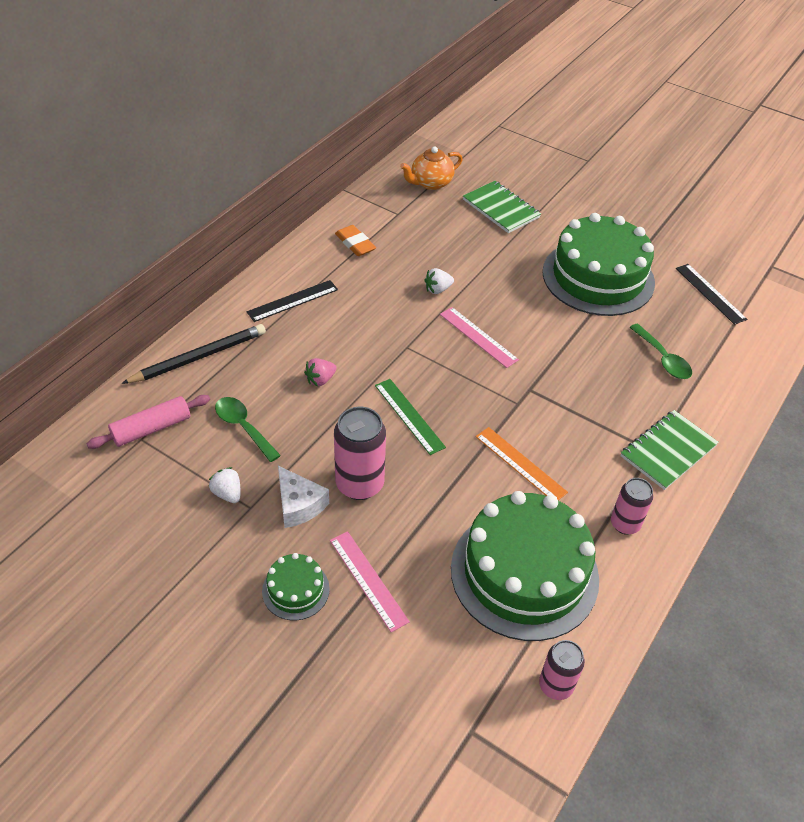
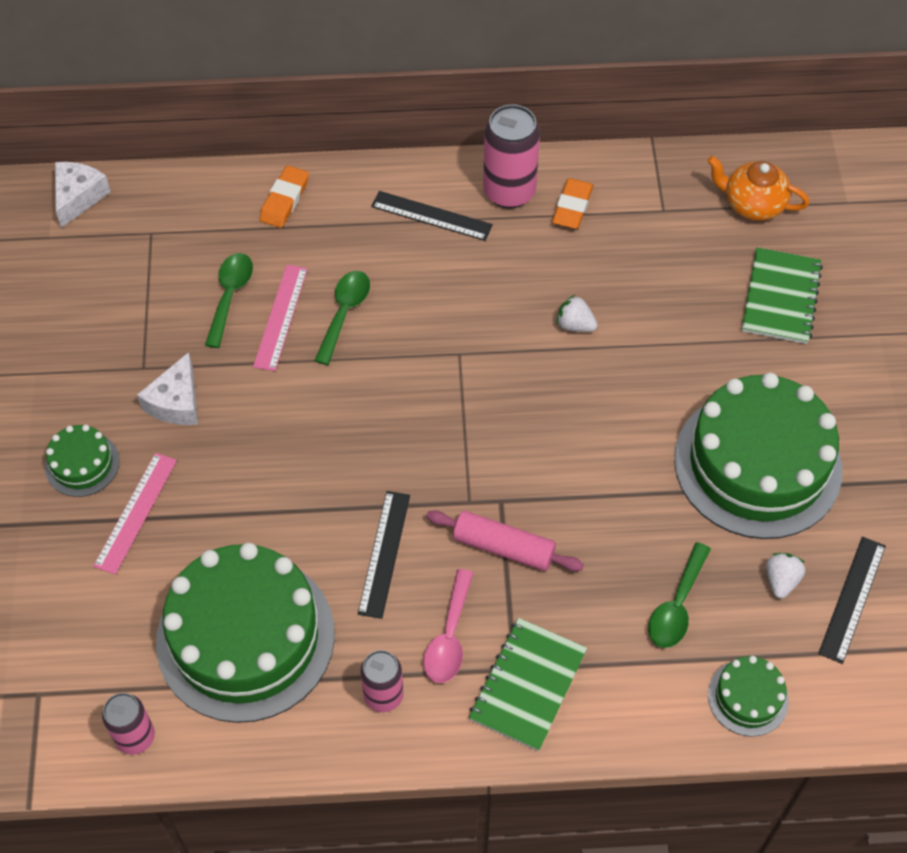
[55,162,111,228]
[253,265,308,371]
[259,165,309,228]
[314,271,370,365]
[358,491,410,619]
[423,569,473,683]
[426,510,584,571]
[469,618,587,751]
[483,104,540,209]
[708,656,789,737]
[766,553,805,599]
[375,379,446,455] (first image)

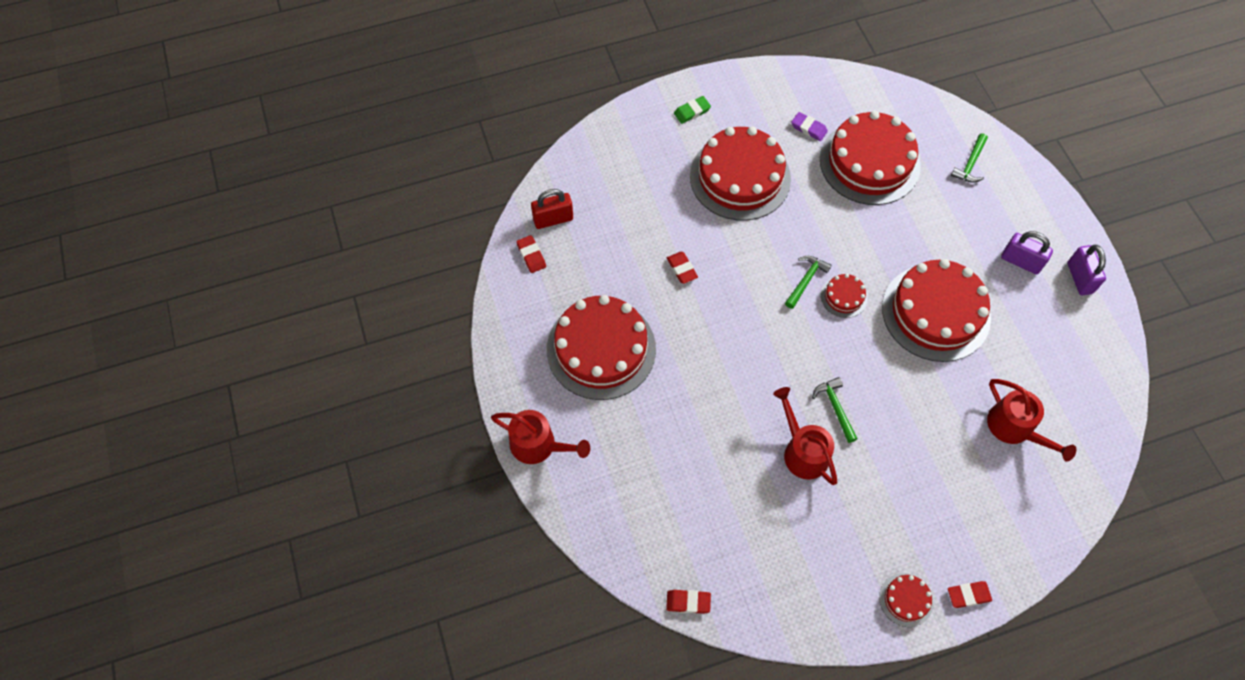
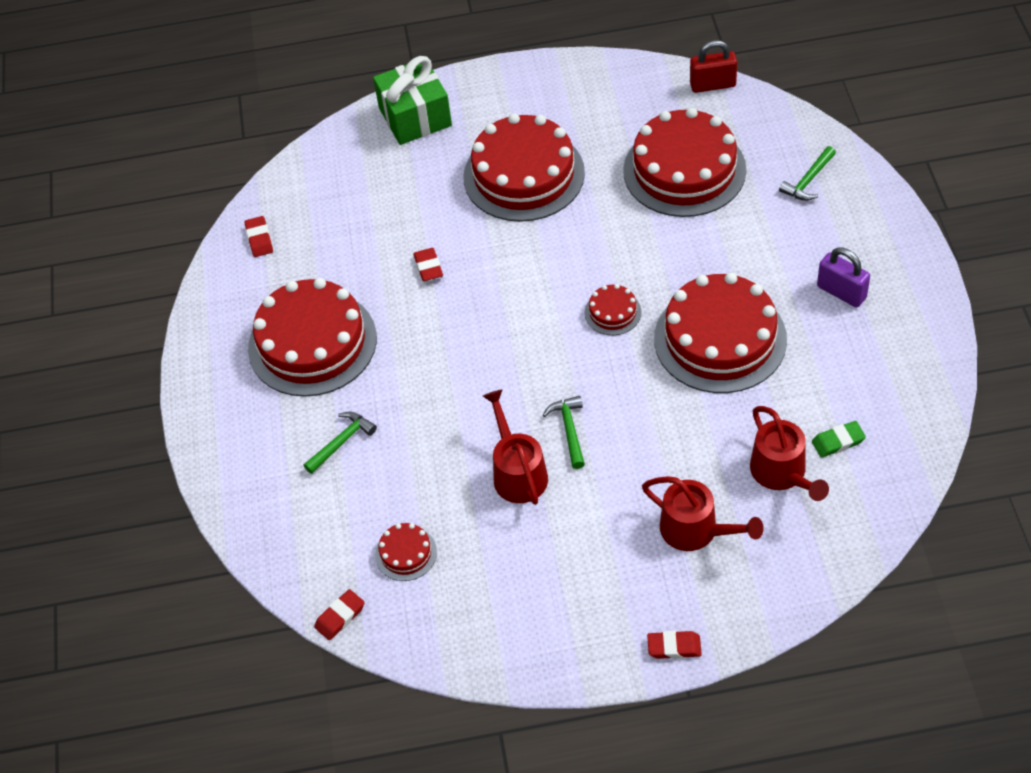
[304,412,377,474]
[314,589,365,640]
[373,56,452,145]
[375,523,437,581]
[642,476,764,551]
[690,40,737,93]
[812,421,866,458]
[791,112,828,141] (first image)
[1067,245,1106,295] (first image)

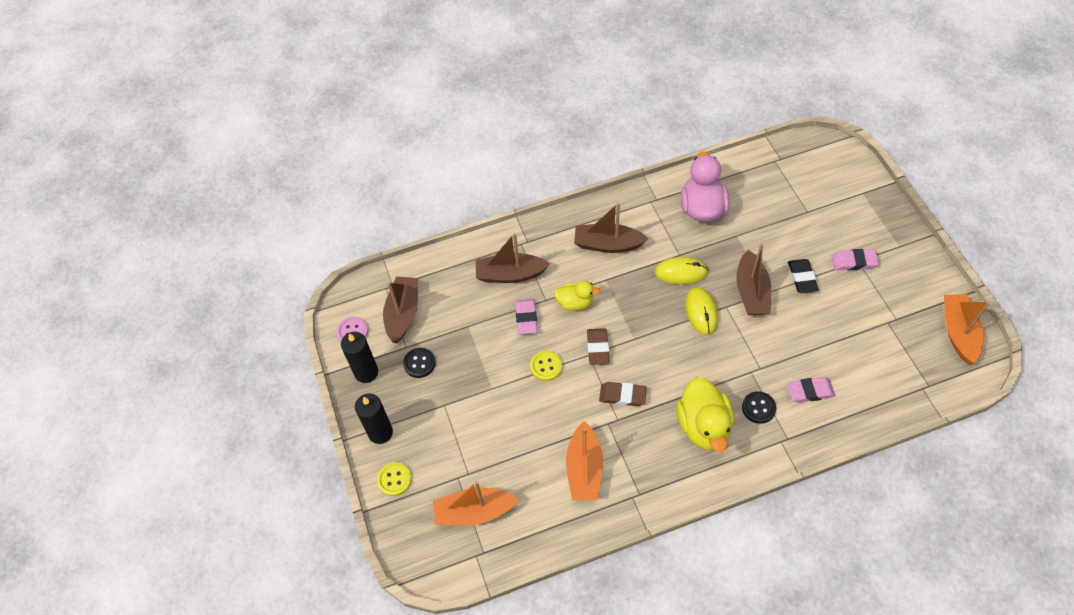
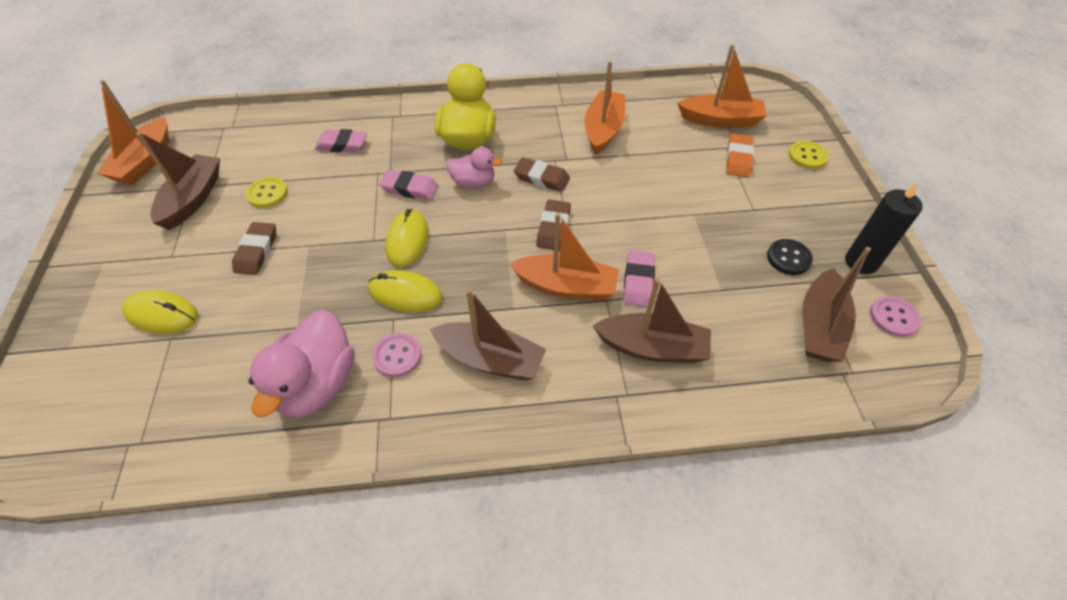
[122,290,198,334]
[136,132,220,230]
[232,222,276,275]
[246,177,288,208]
[372,333,421,377]
[379,170,438,200]
[446,147,503,188]
[510,213,619,301]
[726,134,754,178]
[355,393,393,444] (first image)
[742,391,776,424] (first image)

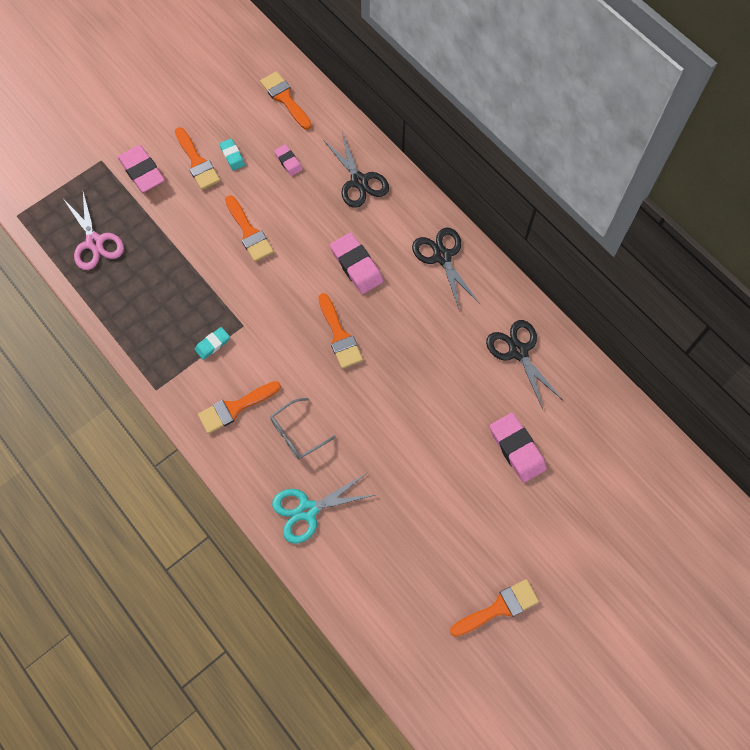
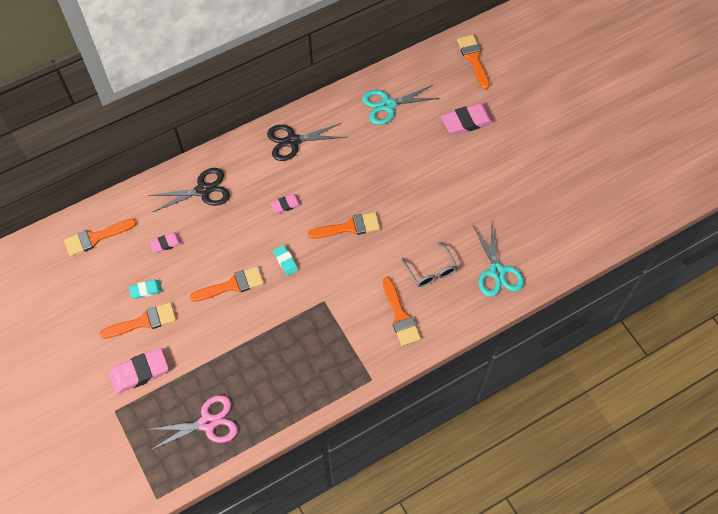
[270,194,302,214]
[273,245,298,276]
[362,84,440,125]
[457,35,490,89]

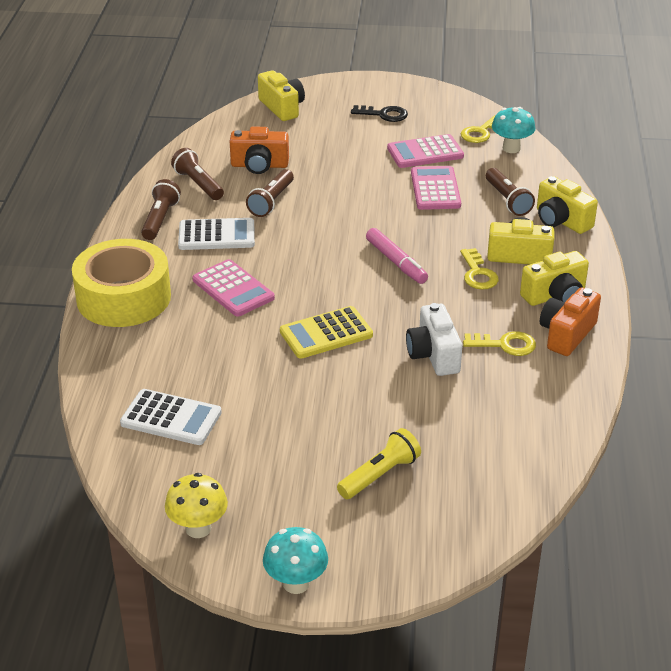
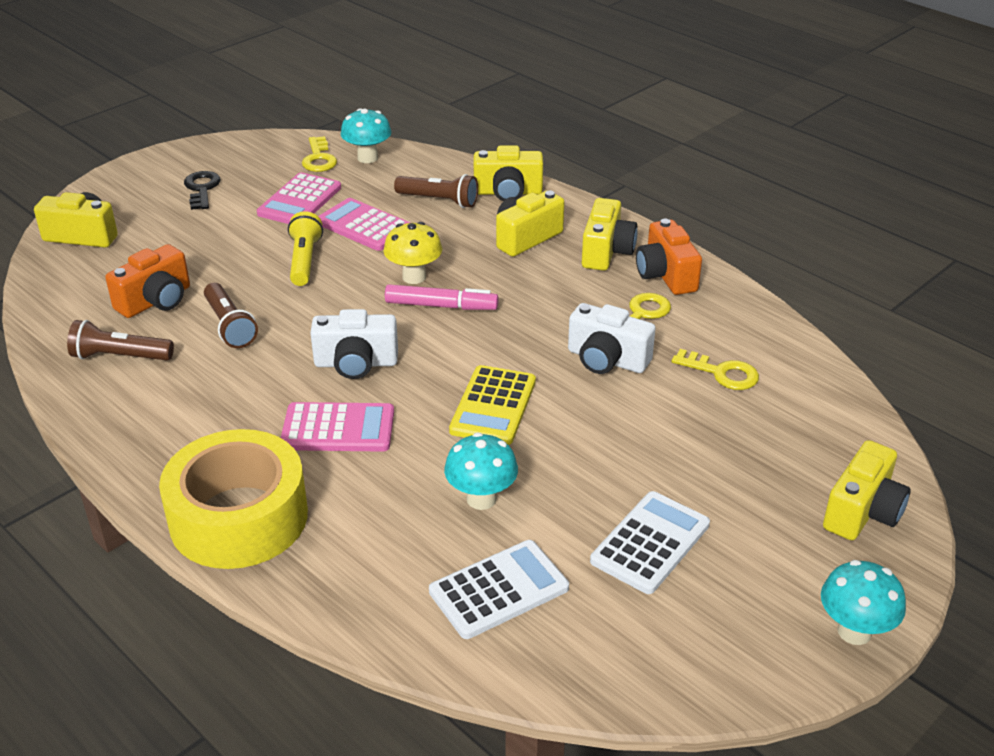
[184,171,221,210]
[288,211,323,286]
[310,309,398,379]
[384,222,442,284]
[444,433,518,510]
[590,491,710,594]
[672,349,759,390]
[823,440,911,540]
[141,179,181,240] (first image)

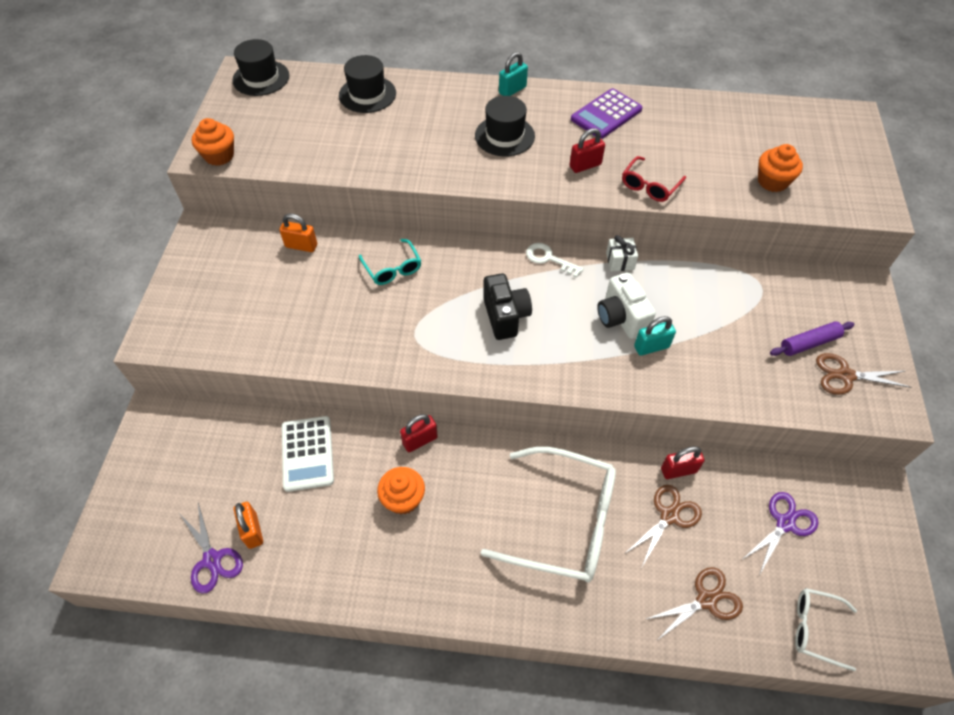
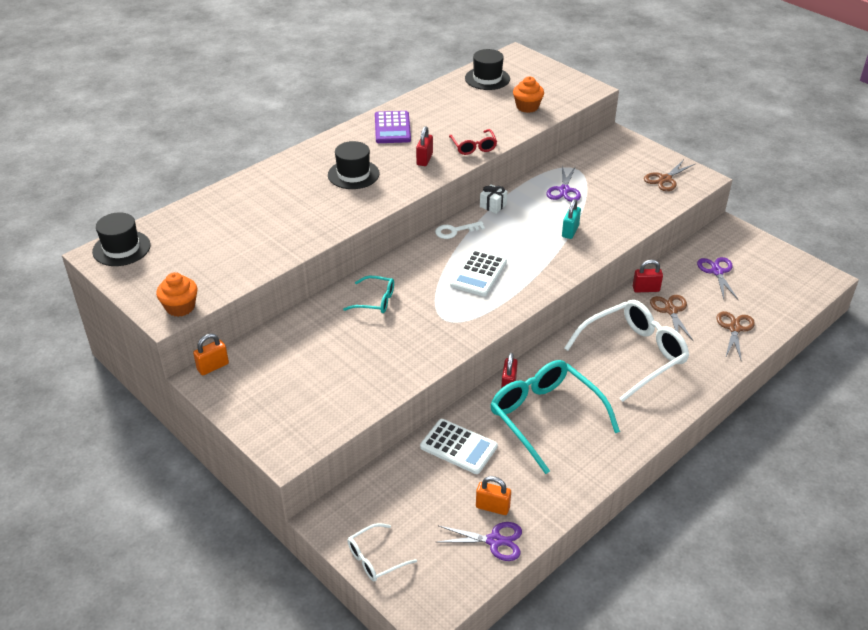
[193,333,229,375]
[347,523,417,581]
[450,250,507,296]
[465,49,510,90]
[491,360,620,474]
[546,166,581,202]
[633,260,663,293]
[499,52,528,96] (first image)
[597,272,656,339] (first image)
[770,321,854,356] (first image)

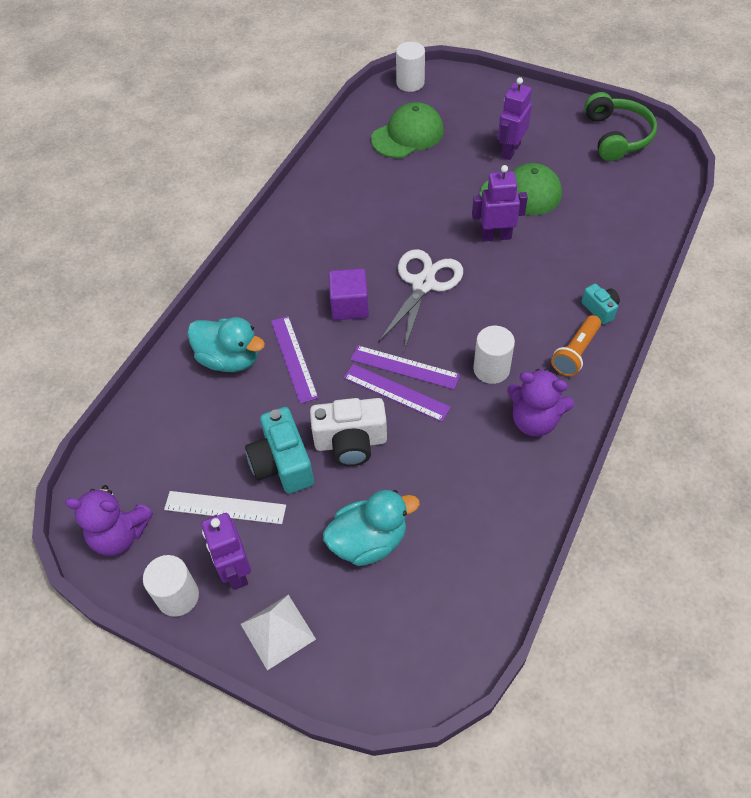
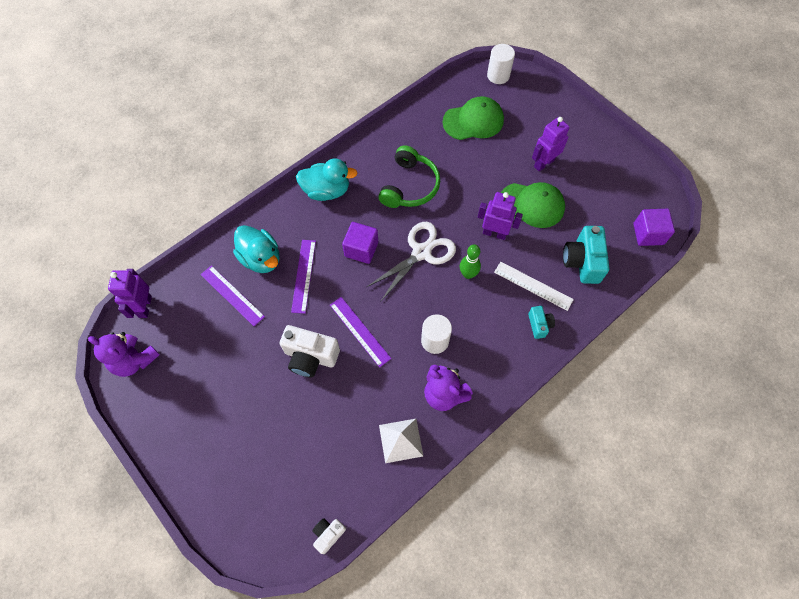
[108,269,152,318]
[201,265,265,326]
[296,158,358,201]
[312,518,346,554]
[378,146,440,208]
[379,419,423,463]
[460,244,481,279]
[494,262,574,311]
[563,226,609,284]
[633,209,675,246]
[143,555,199,617] (first image)
[551,315,601,376] (first image)

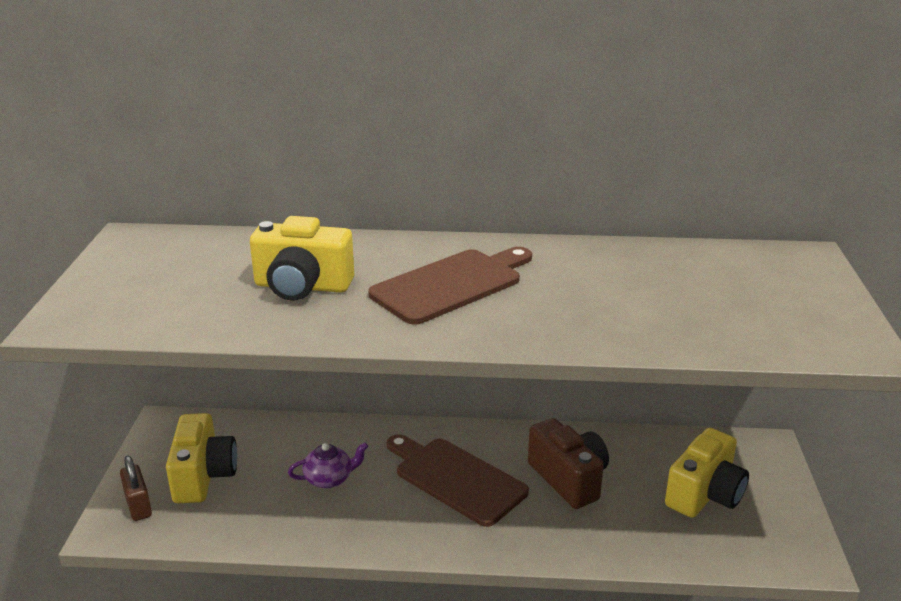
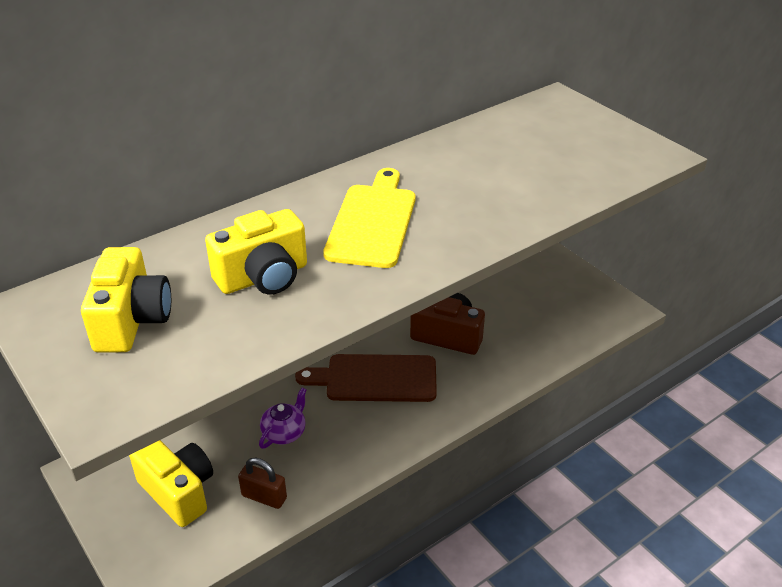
[81,247,171,353]
[238,457,287,509]
[323,168,416,268]

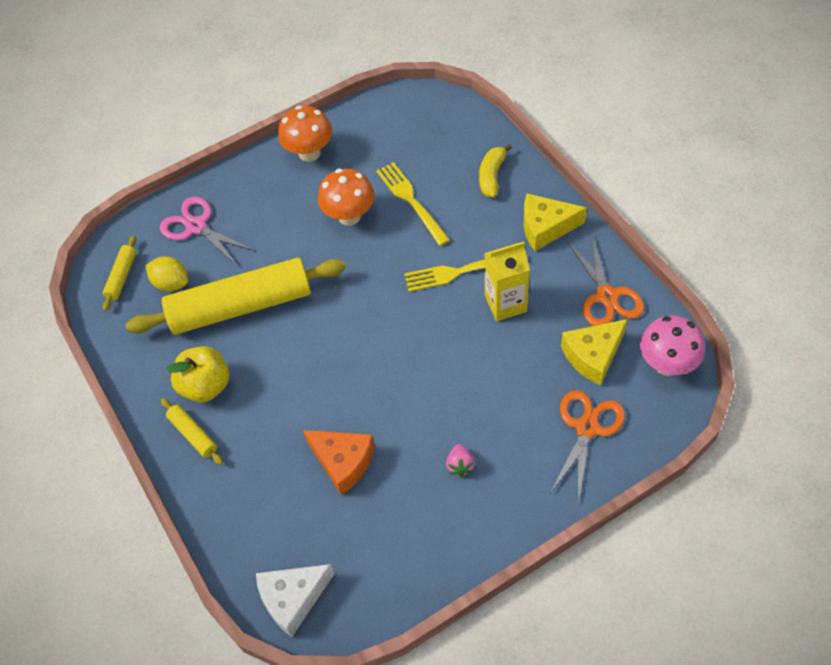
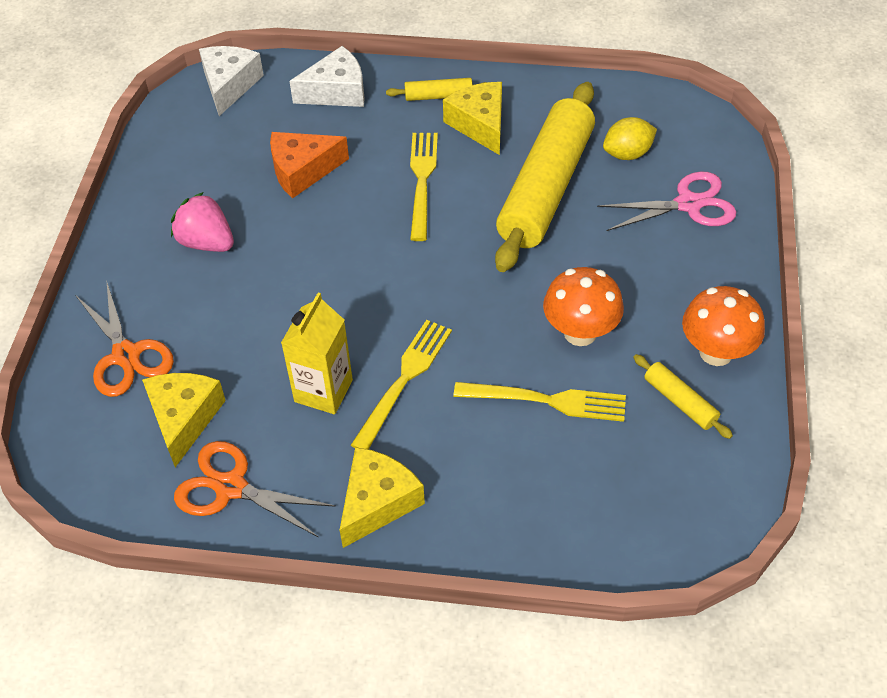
[171,192,234,252]
[289,46,364,107]
[410,133,438,241]
[443,82,502,155]
[633,354,733,439]
[479,144,512,198] (first image)
[640,315,705,376] (first image)

